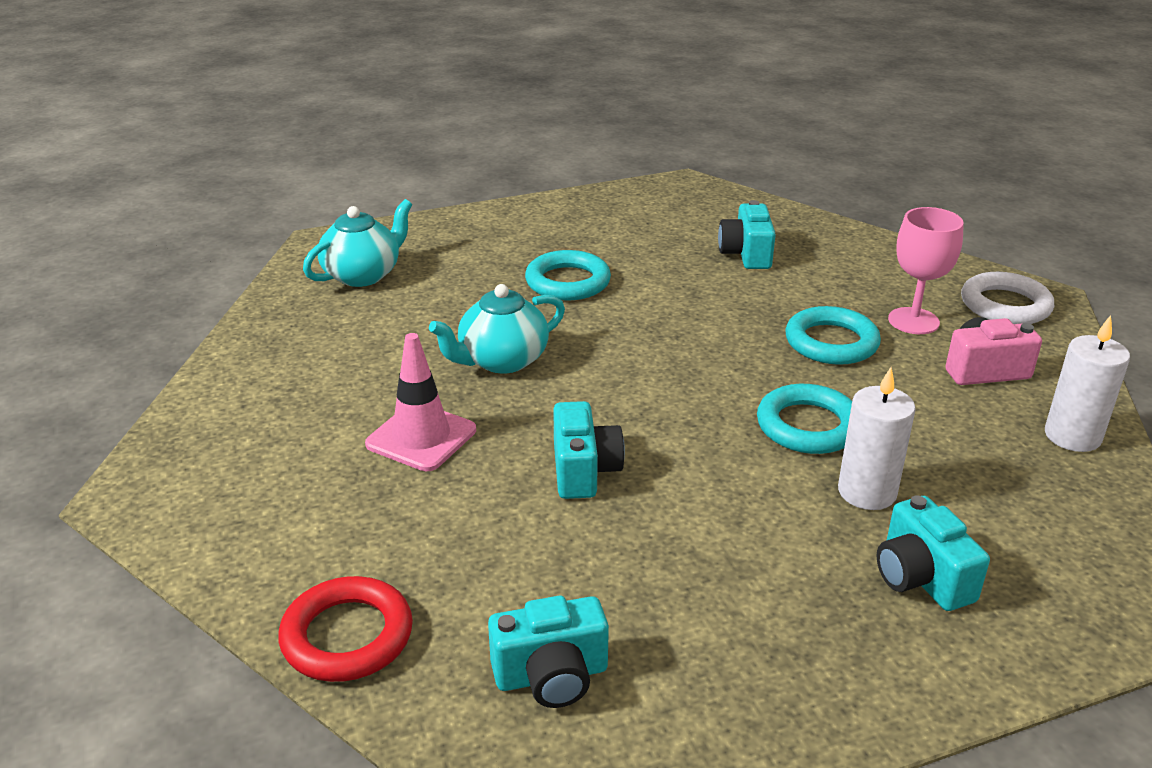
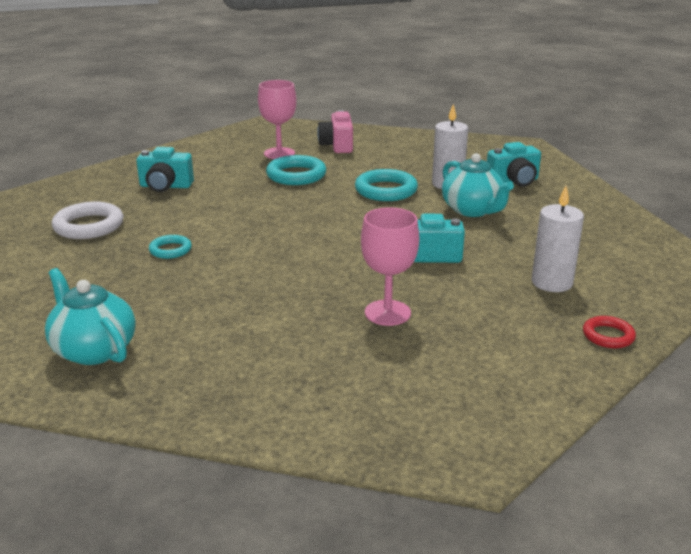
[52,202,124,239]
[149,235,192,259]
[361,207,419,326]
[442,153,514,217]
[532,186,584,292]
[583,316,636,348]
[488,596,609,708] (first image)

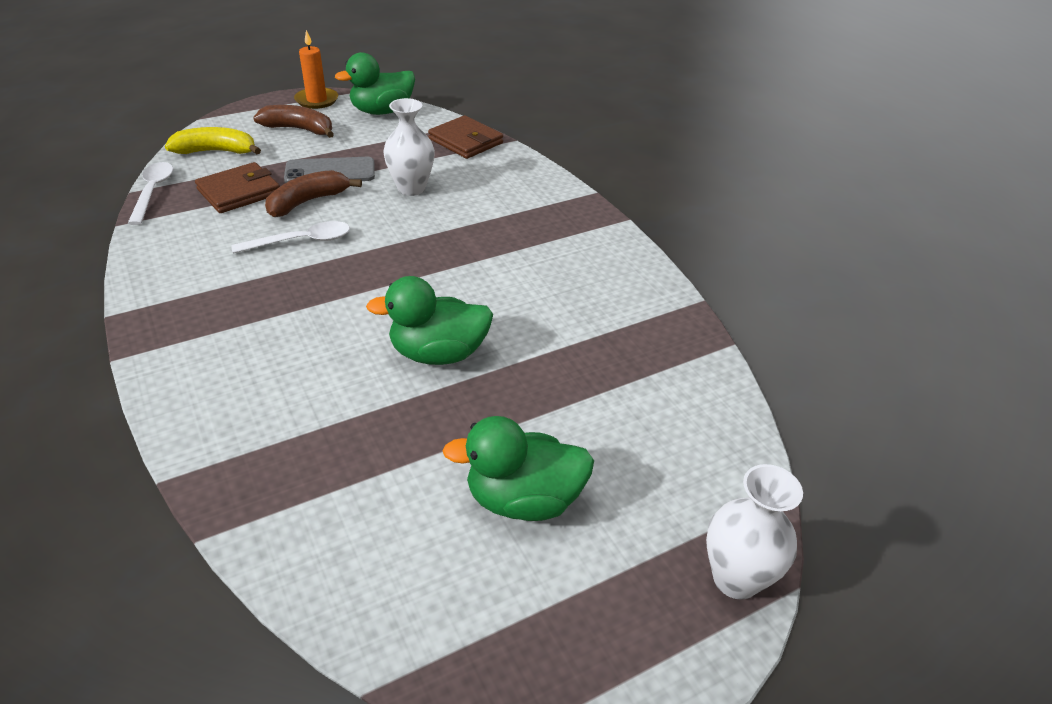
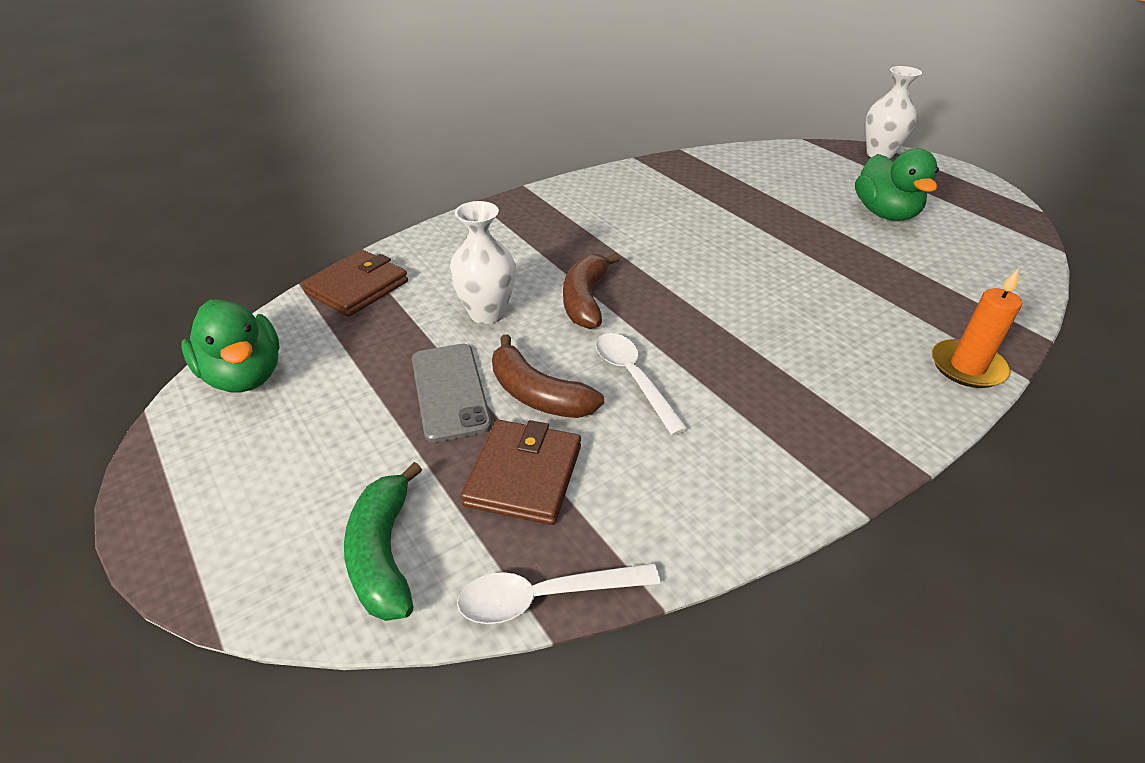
[344,462,422,621]
[461,420,581,525]
[563,253,620,329]
[932,268,1022,388]
[366,276,493,365] (first image)

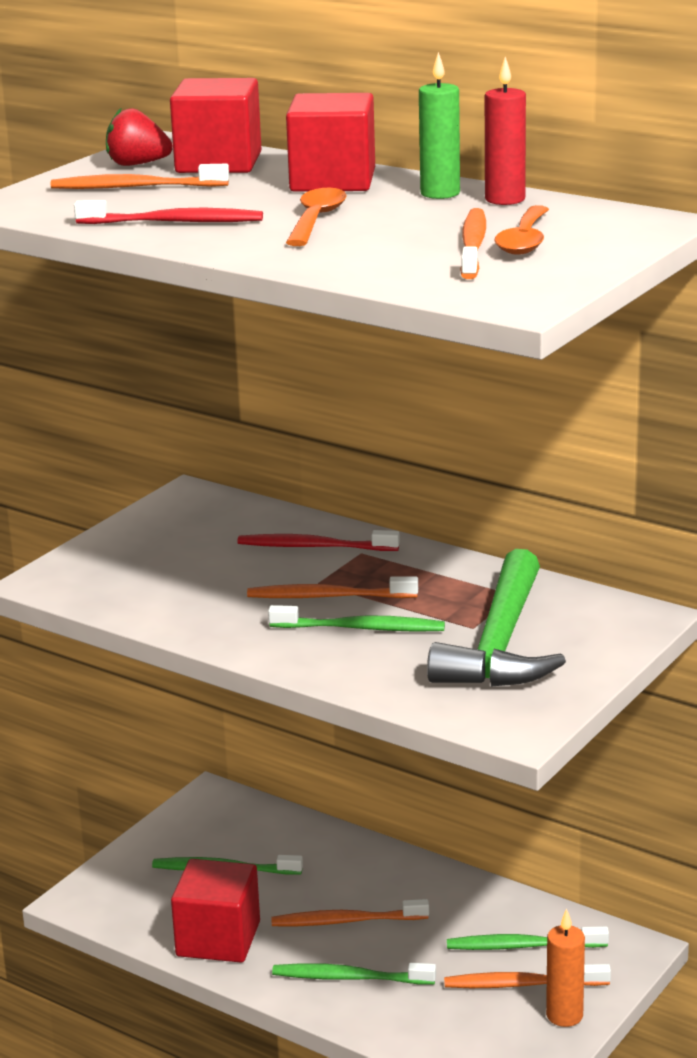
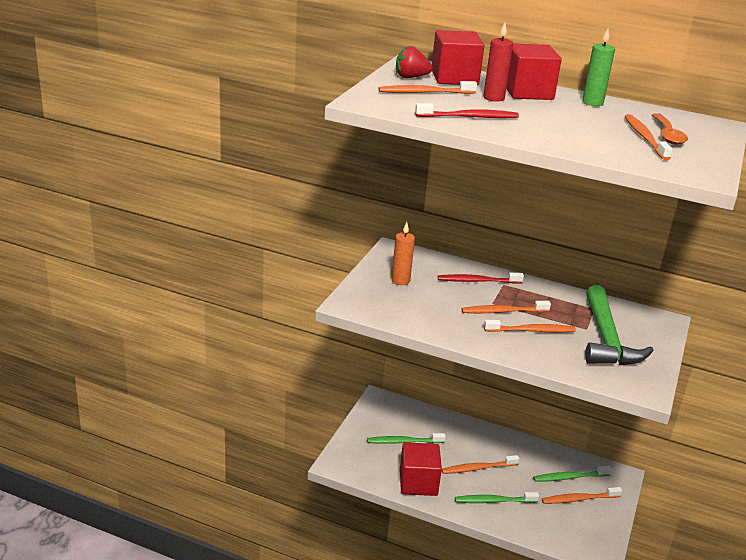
[392,222,415,285]
[483,23,513,102]
[484,320,576,332]
[286,188,347,246] (first image)

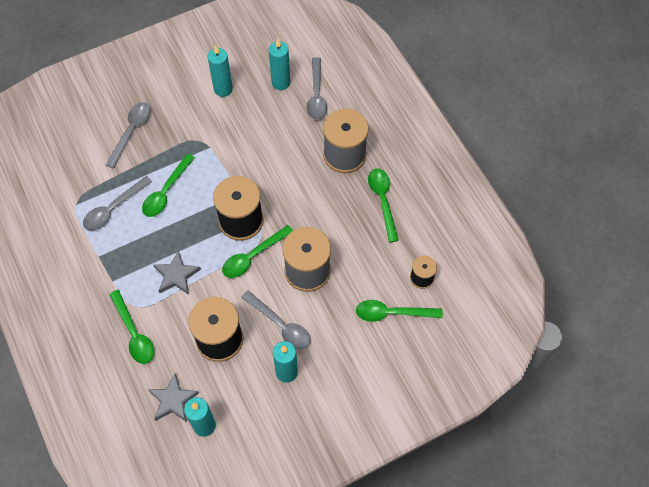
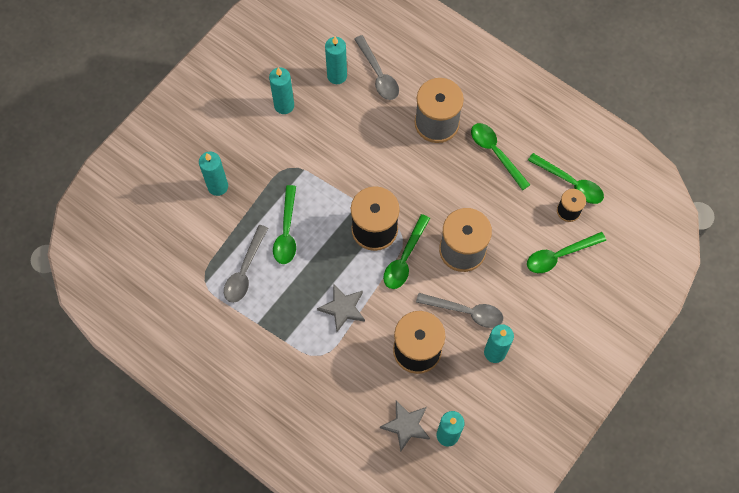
[199,152,228,196]
[528,153,604,204]

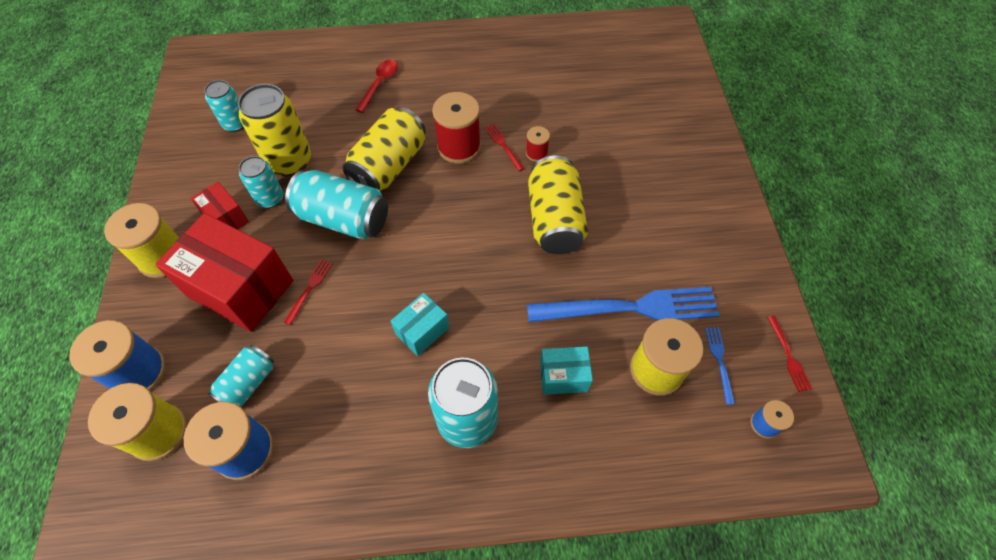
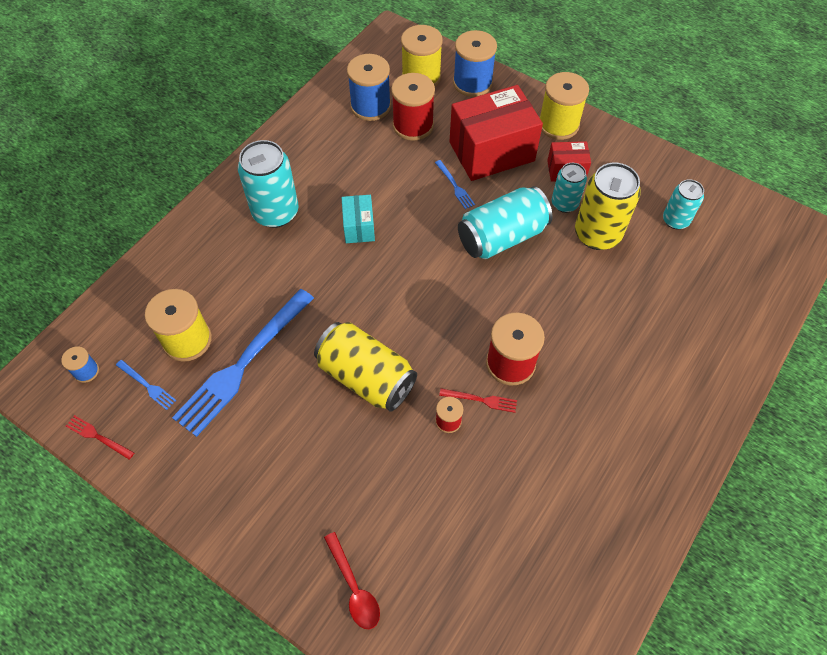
[324,532,380,629]
[391,73,435,141]
[435,160,475,209]
[342,107,426,190] (first image)
[540,346,593,395] (first image)

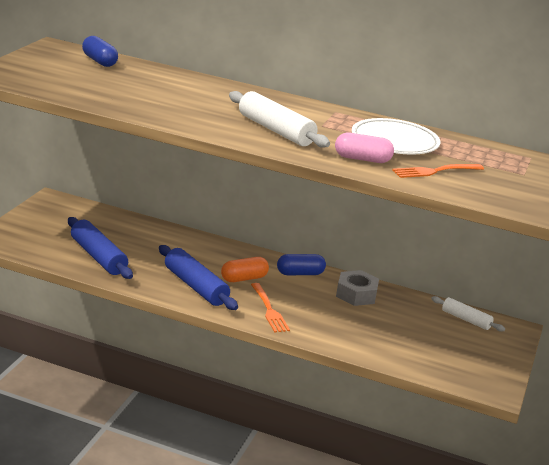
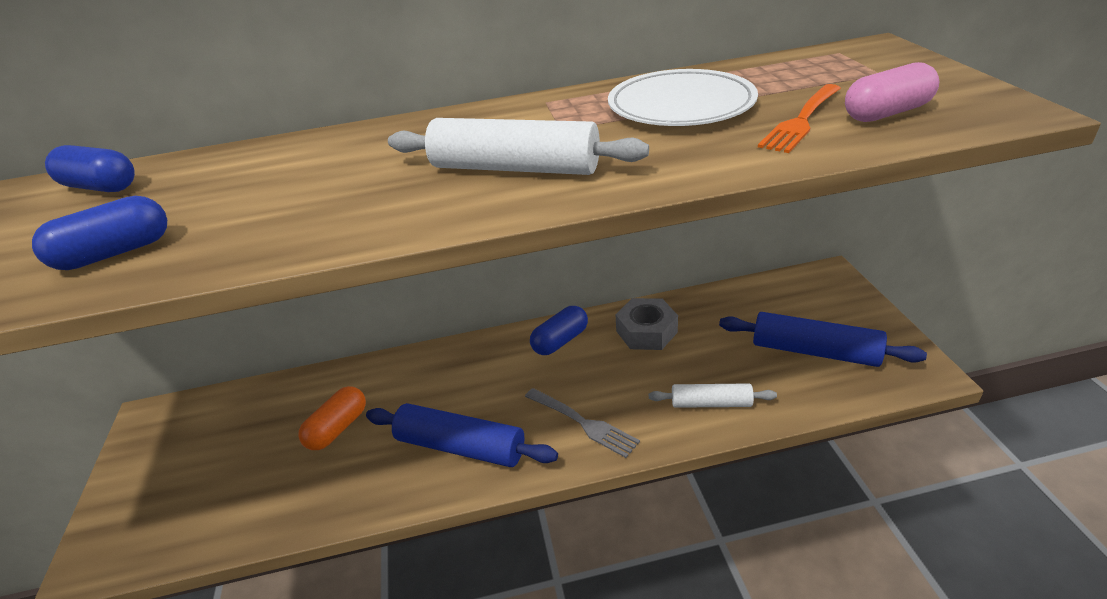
[32,196,167,270]
[299,386,366,450]
[525,388,640,458]
[649,383,777,408]
[719,312,927,367]
[845,62,939,122]

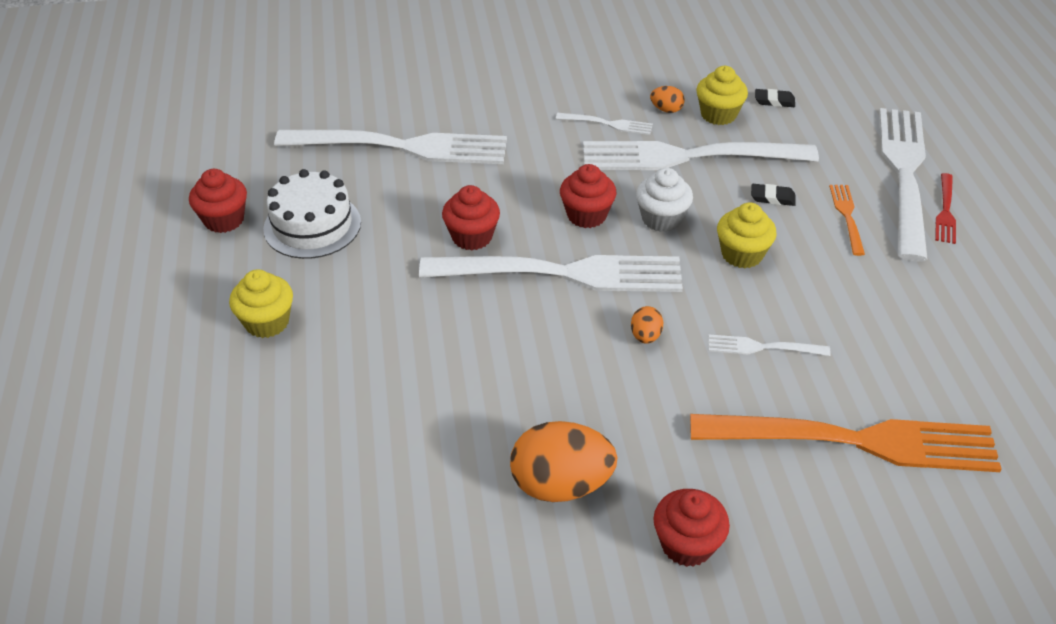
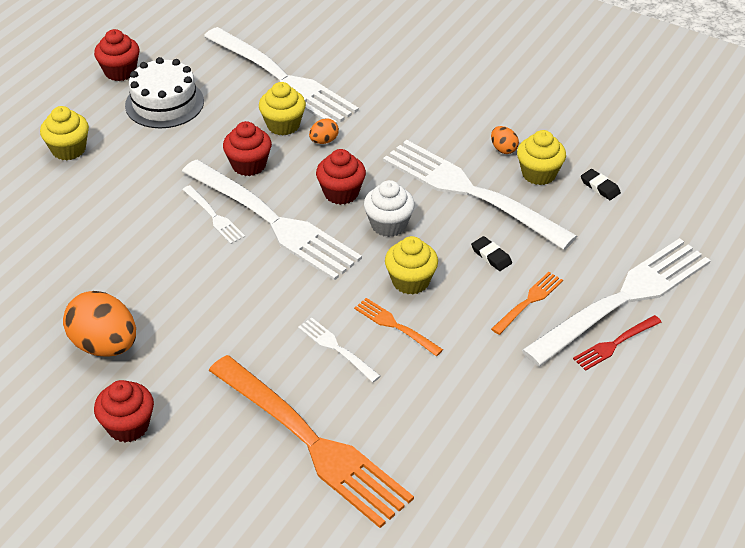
[183,185,245,244]
[259,82,306,135]
[309,118,339,144]
[354,298,443,356]

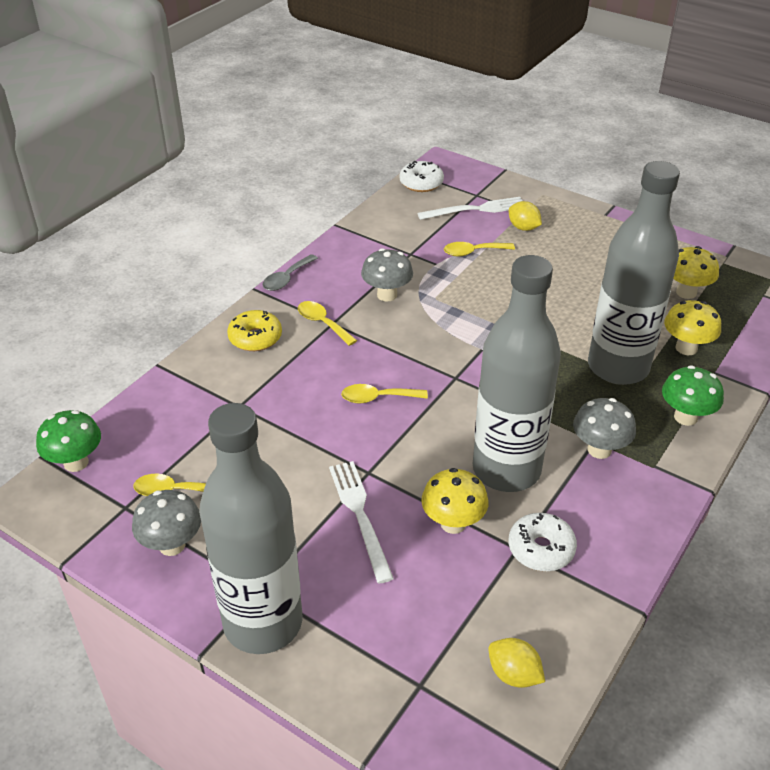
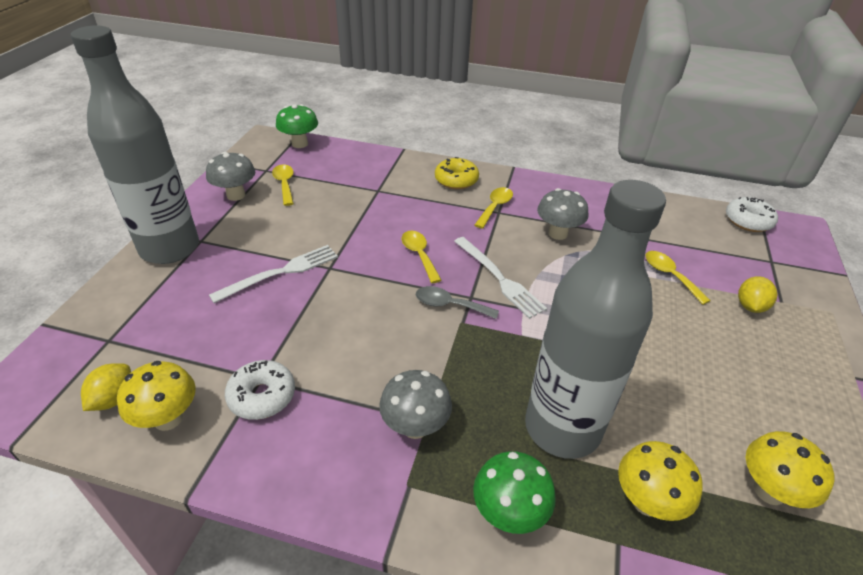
[117,361,196,431]
[416,286,499,319]
[454,237,547,319]
[473,255,561,492] (first image)

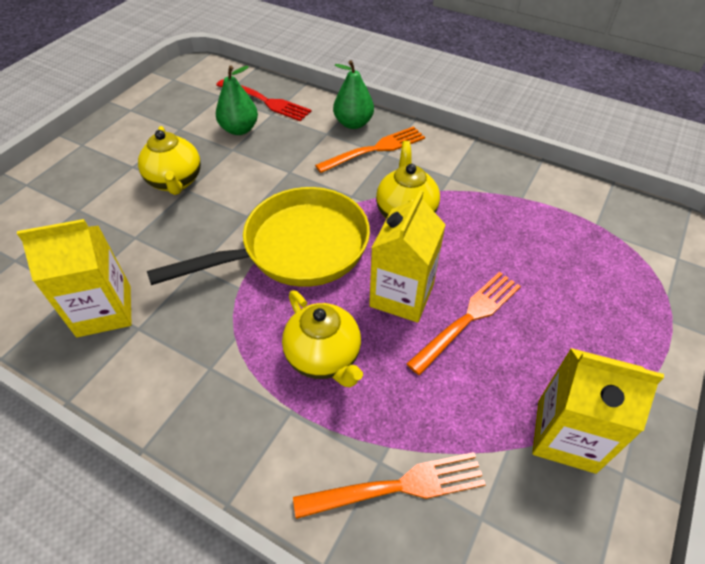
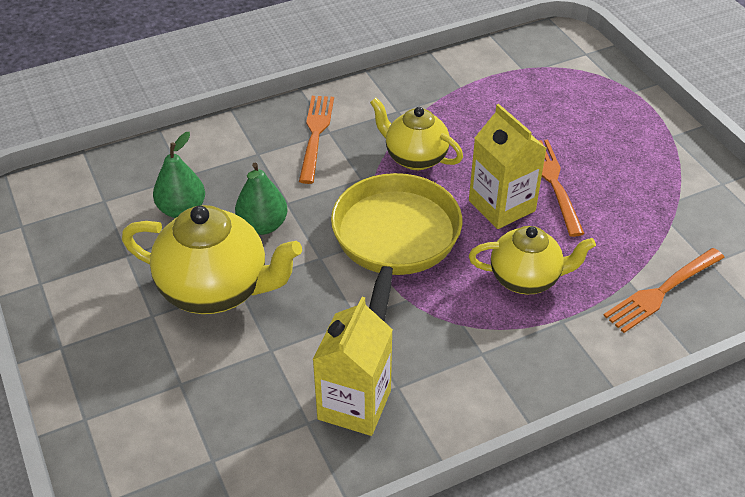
[122,205,302,314]
[235,163,288,235]
[603,248,725,333]
[216,79,312,122] (first image)
[532,348,664,474] (first image)

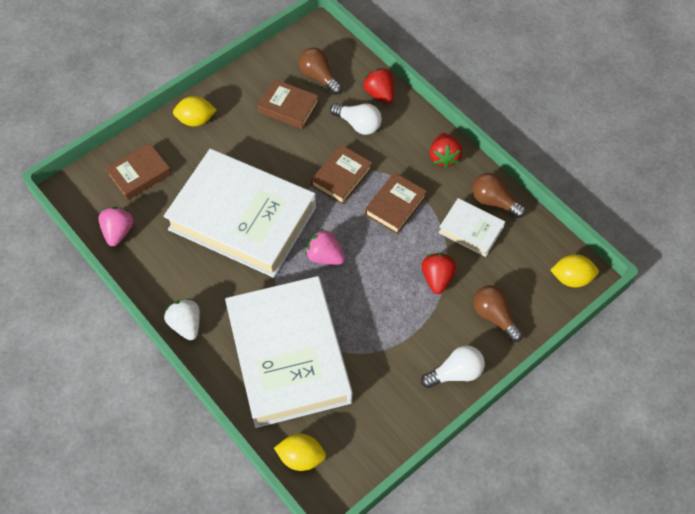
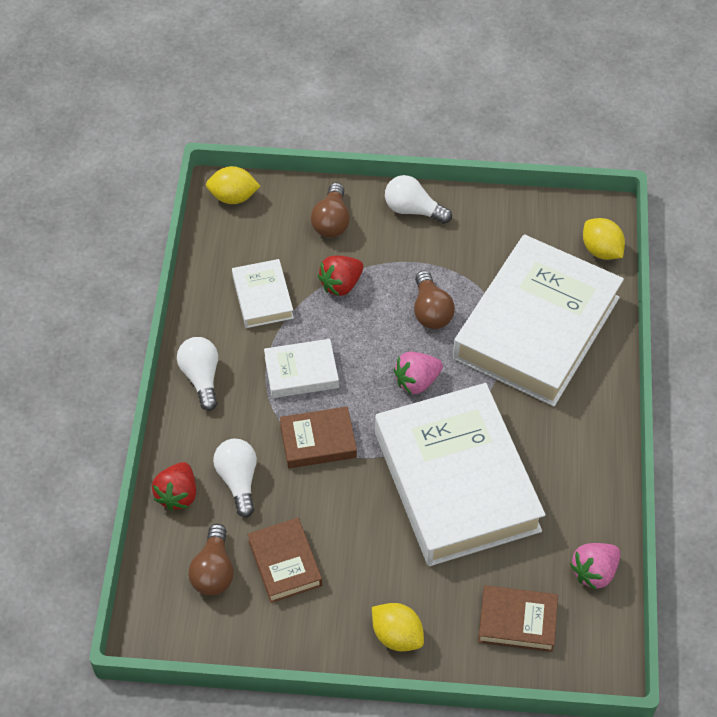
[177,337,218,411]
[206,166,260,204]
[264,339,339,398]
[394,352,443,394]
[414,271,455,329]
[164,299,200,340] (first image)

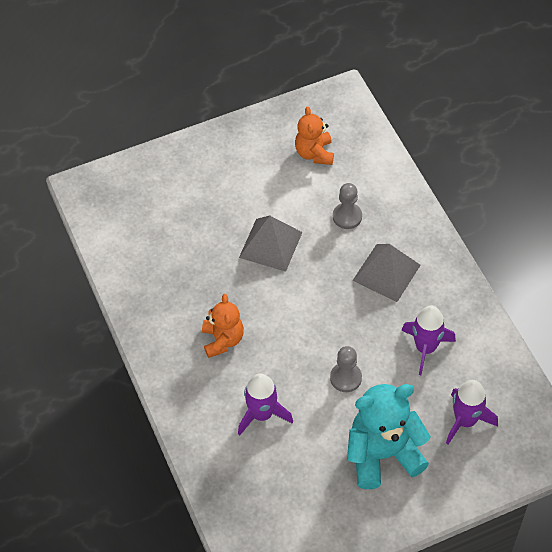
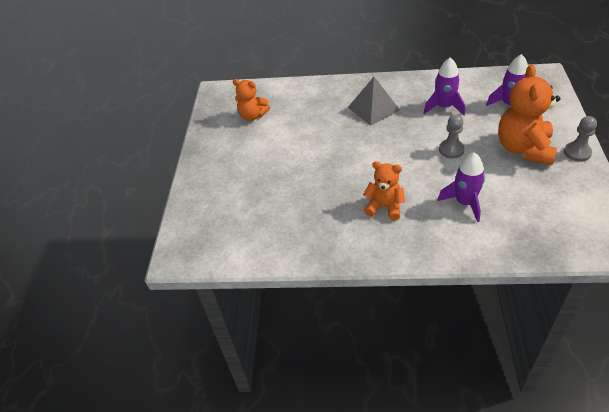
[498,64,561,165]
[564,116,597,162]
[239,216,303,272] (first image)

